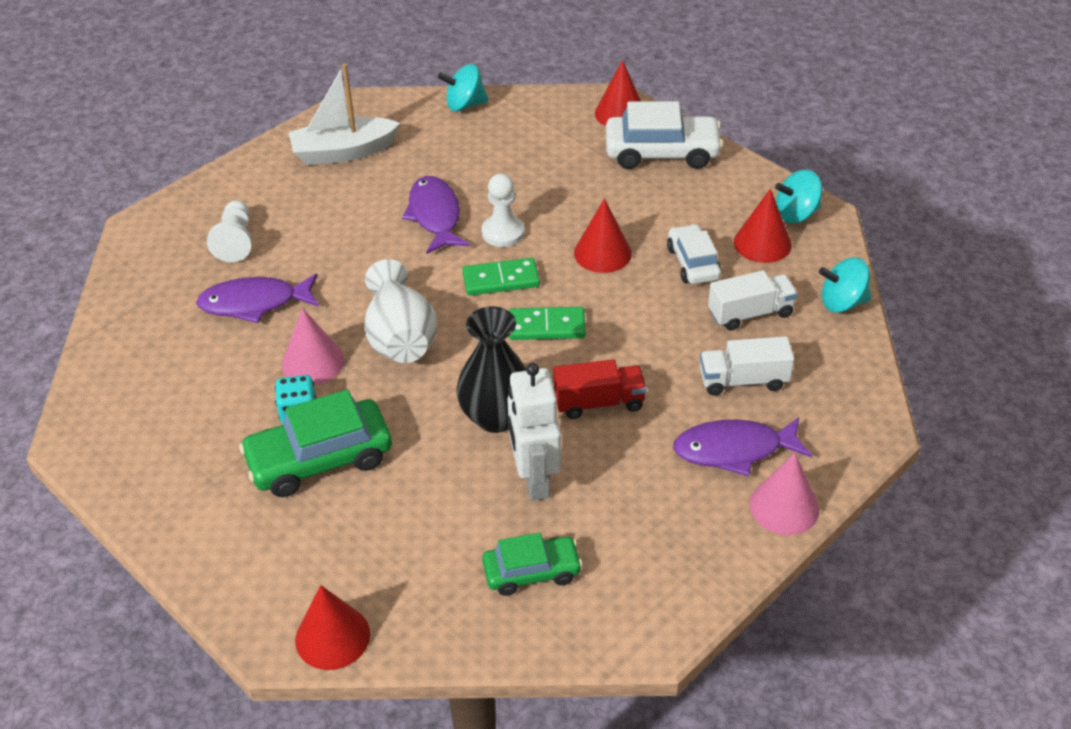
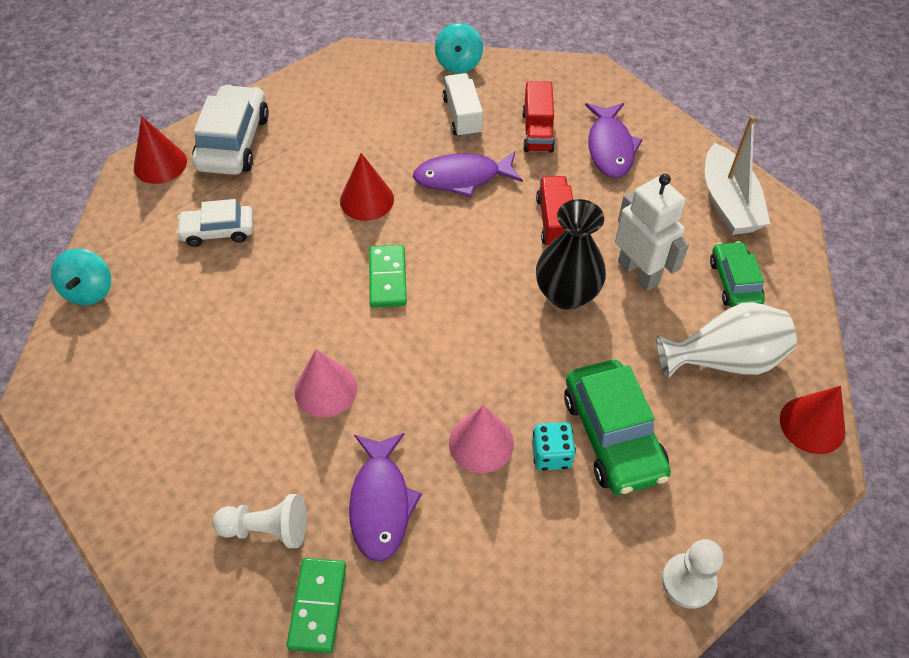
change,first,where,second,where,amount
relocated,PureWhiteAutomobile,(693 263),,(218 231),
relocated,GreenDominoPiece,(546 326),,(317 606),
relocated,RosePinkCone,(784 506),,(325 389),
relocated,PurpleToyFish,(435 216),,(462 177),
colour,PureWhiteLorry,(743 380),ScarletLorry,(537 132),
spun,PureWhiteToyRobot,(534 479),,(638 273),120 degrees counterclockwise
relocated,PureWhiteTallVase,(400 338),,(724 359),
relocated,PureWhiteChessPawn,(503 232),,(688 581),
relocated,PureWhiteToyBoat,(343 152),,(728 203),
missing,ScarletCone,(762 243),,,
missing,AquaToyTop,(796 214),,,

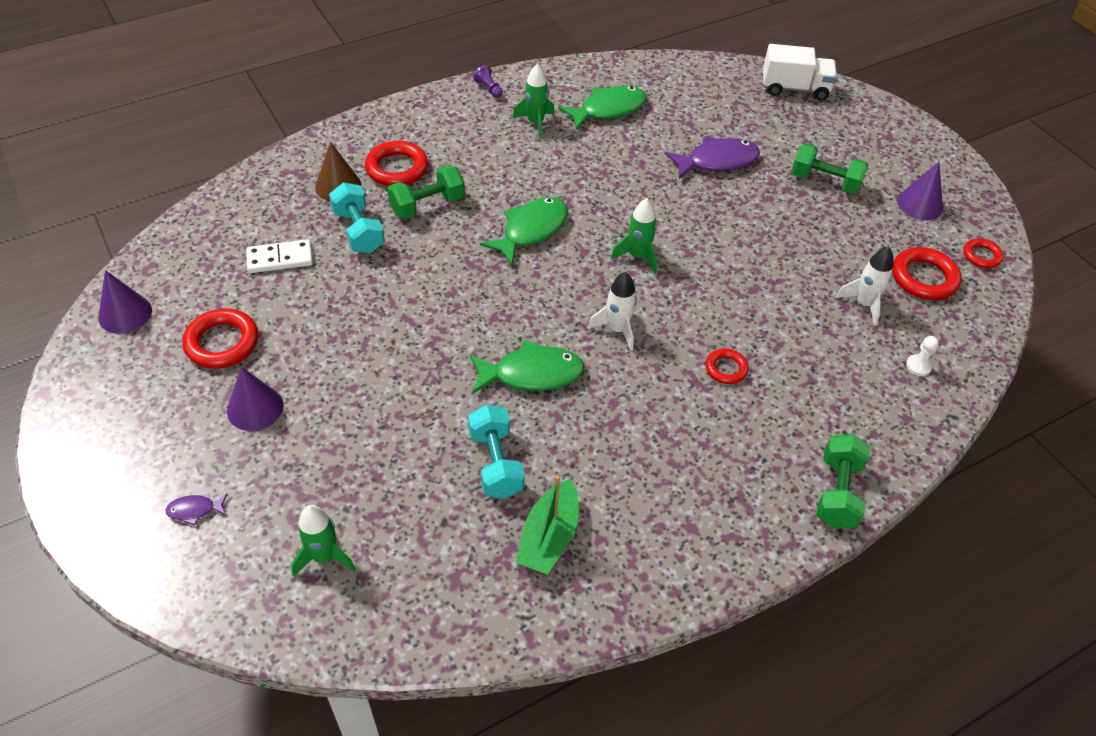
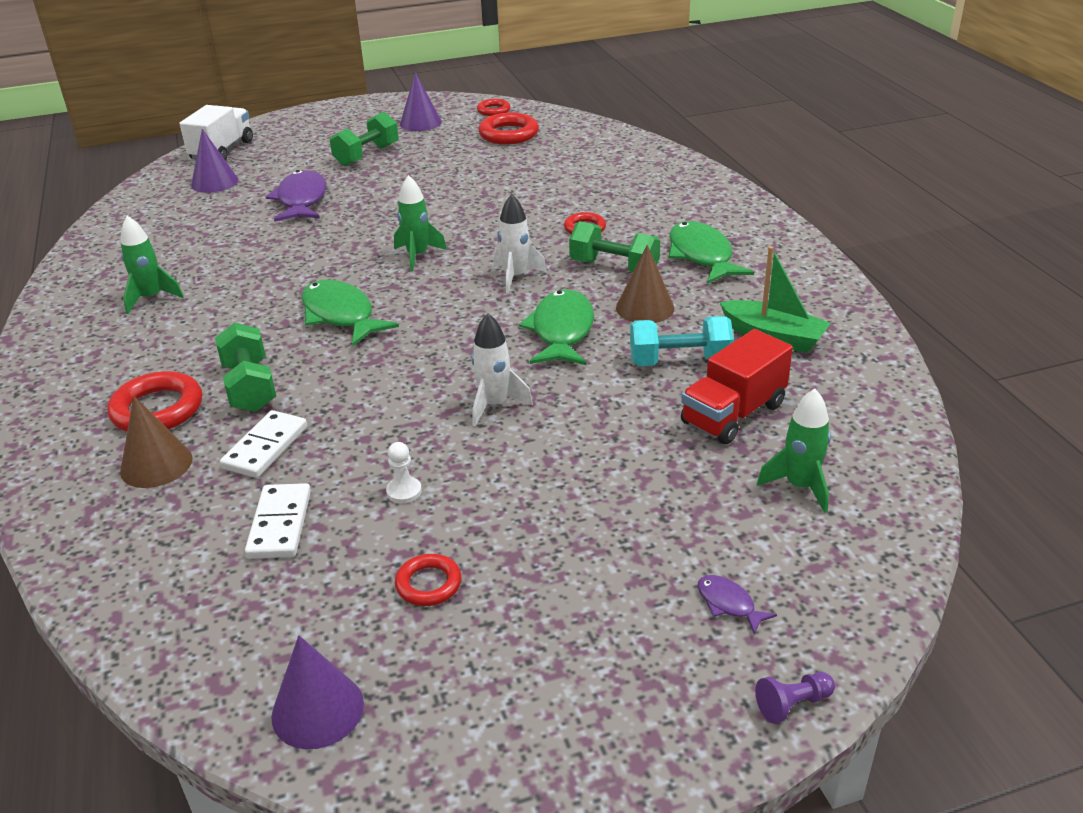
change,first,where,second,where,amount
relocated,PurpleCone,(255 408),,(214 182),
exchanged,AquaDumbbell,(358 231),PureWhiteDominoPiece,(265 447),
relocated,PureWhiteChessPawn,(918 366),,(404 491),
size,ScarletTorus,(222 343),,(428 584),x0.59
relocated,PureWhiteSpaceship,(864 304),,(494 405),
relocated,GreenDumbbell,(837 492),,(614 267),
appeared,,,BrownCone,(645 308),
relocated,GreenToyFish,(608 109),,(702 255),
appeared,,,ScarletLorry,(733 414),
spun,PurpleToyFish,(195 510),,(728 604),135 degrees clockwise
relocated,PurpleChessPawn,(489 89),,(793 704),

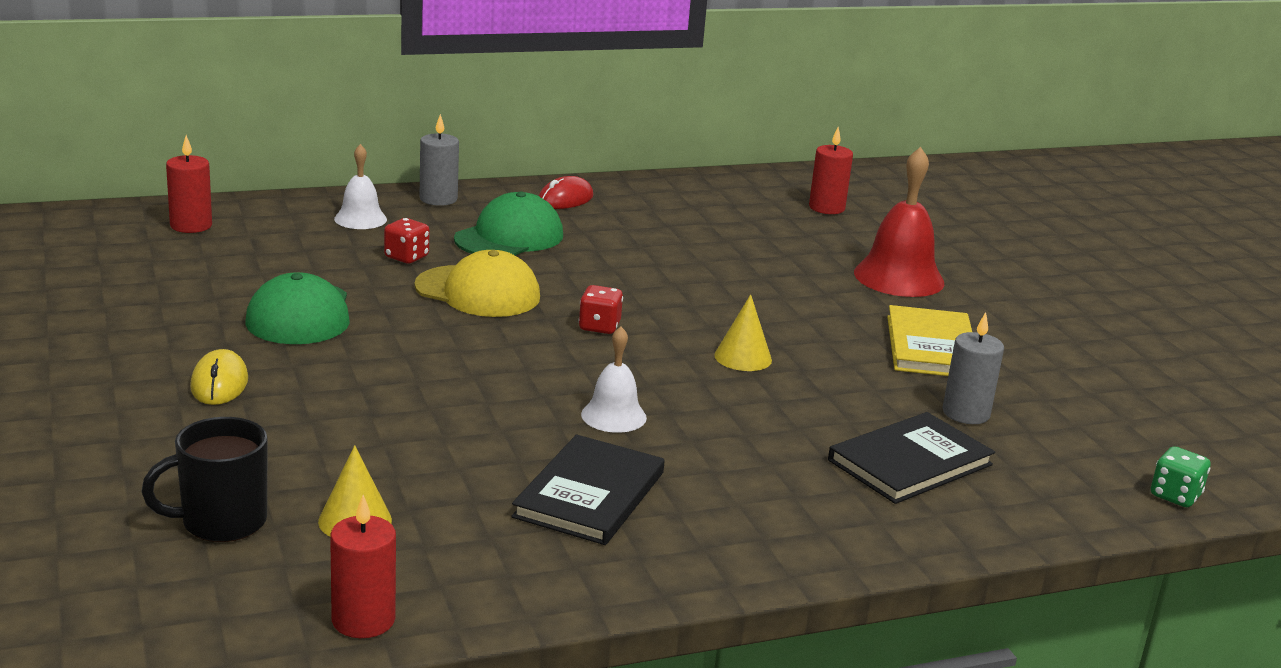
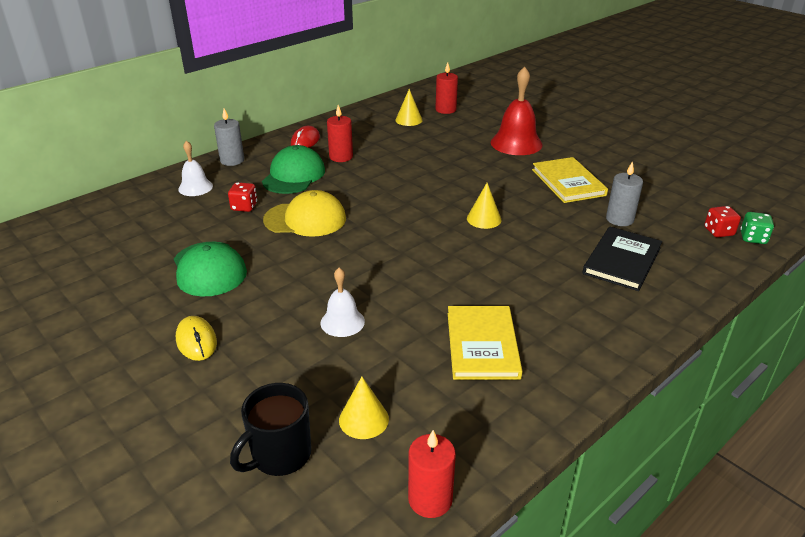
change,first,where,second,where,amount
relocated,PureWhiteHandBell,(613 416),,(342 322),
relocated,ScarletCandle,(191 225),,(341 157),
appeared,,,YellowCone,(408 120),
colour,JetBlackBook,(589 494),YellowBook,(482 345),
relocated,ScarletDie,(599 327),,(718 232),

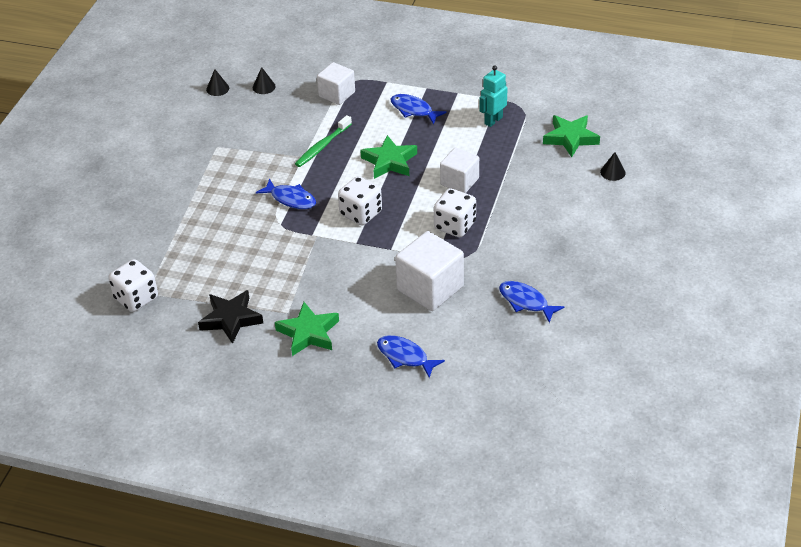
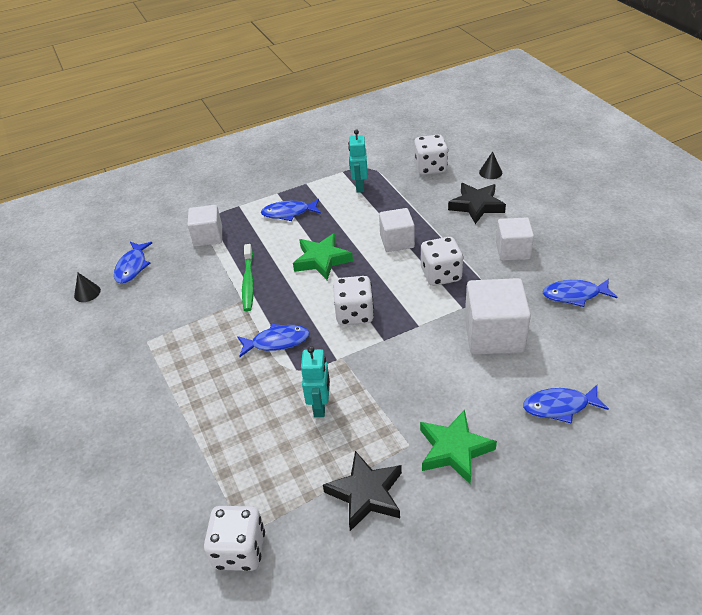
change,first,where,second,where,amount
exchanged,JetBlackCone,(264 87),RoyalBlueToyFish,(132 267),
appeared,,,AquaToyRobot,(320 406),
exchanged,GreenStar,(570 138),PureWhiteDie,(430 168),
appeared,,,JetBlackStar,(476 206),
appeared,,,PureWhiteBlock,(512 251),

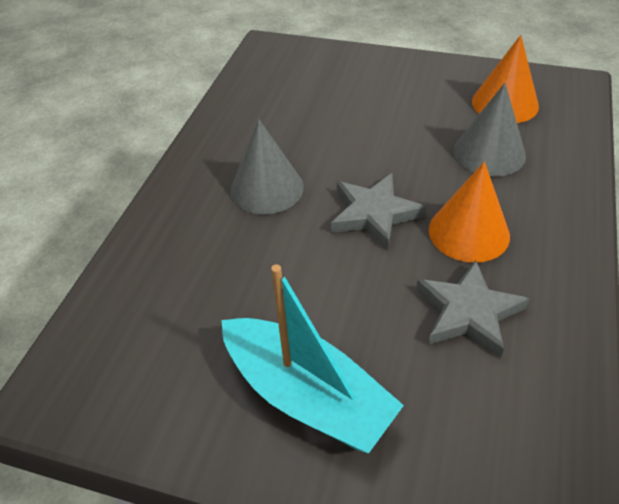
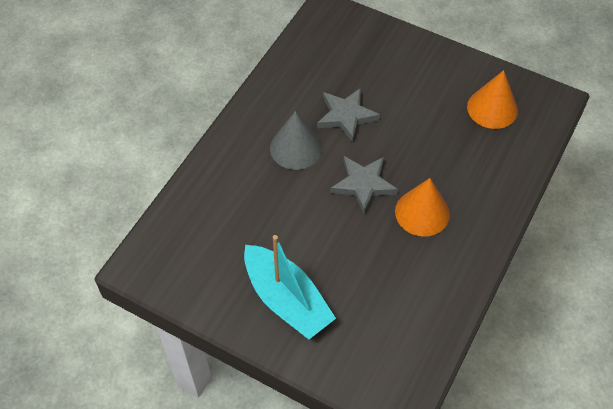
change,first,where,second,where,amount
relocated,AshGreyStar,(468 312),,(346 116),
missing,AshGreyCone,(489 153),,,

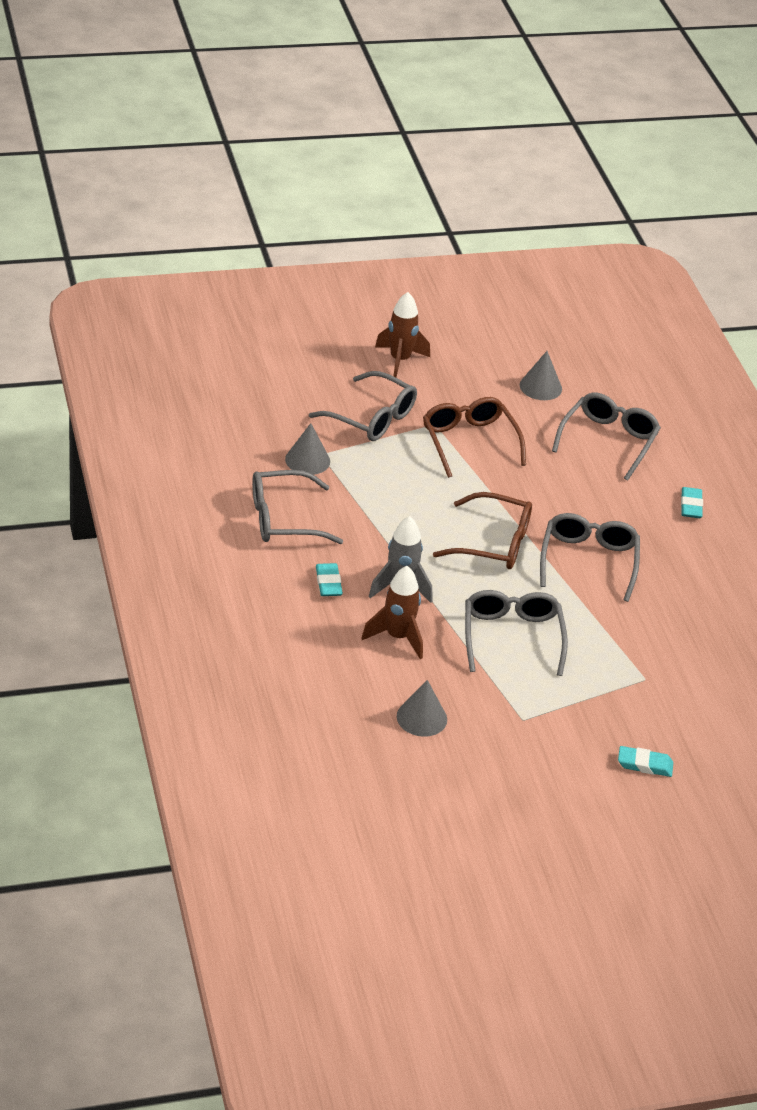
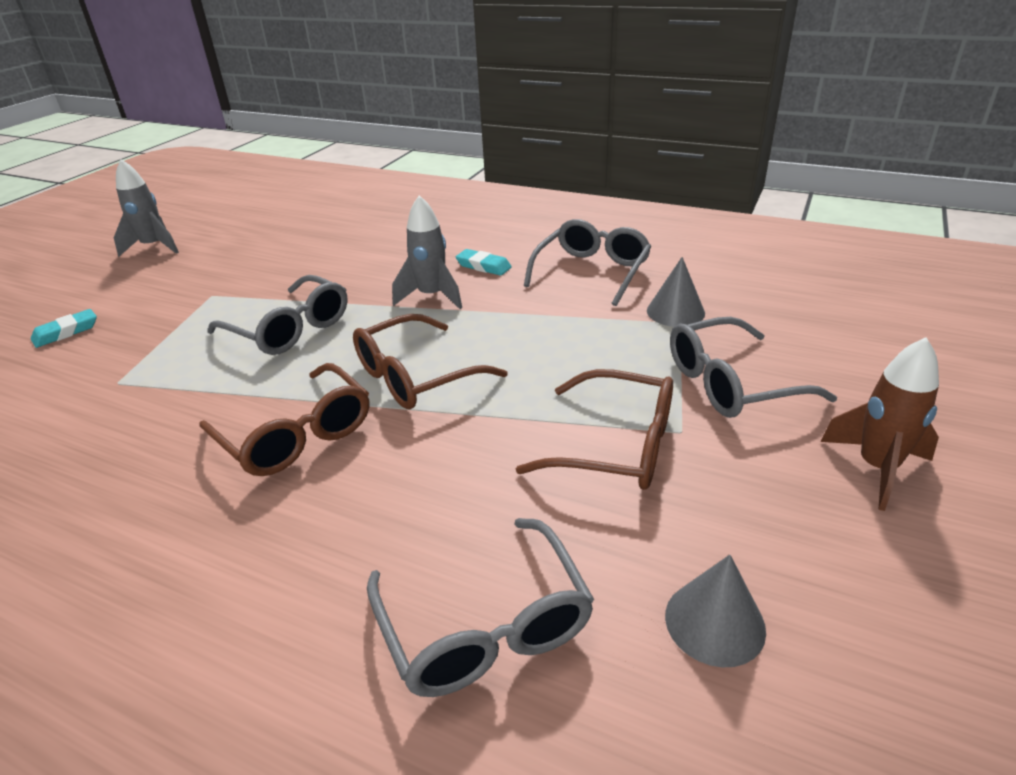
change,first,where,second,where,amount
appeared,,,AshGreySpaceship,(154 247),
colour,AshGreySpectacles,(588 561),BrownSpectacles,(296 435),
missing,BrownSpaceship,(397 637),,,
missing,AshGreyCone,(421 718),,,
missing,AquaGumEraser,(691 506),,,

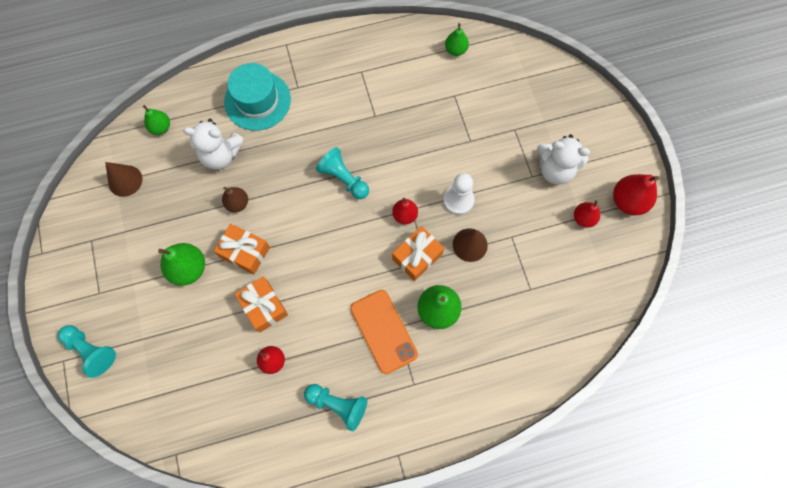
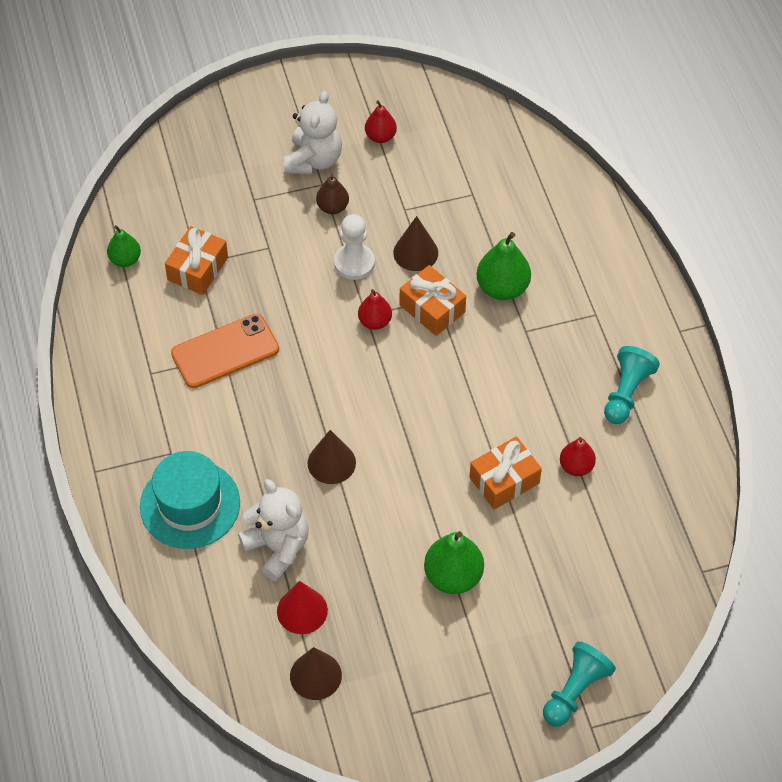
change,first,where,second,where,amount
relocated,BrightOrangePresent,(245 252),,(197 269),
relocated,BrightOrangePhone,(383 331),,(225 351),
spun,PureWhiteTeddyBear,(221 155),,(278 547),45 degrees counterclockwise
appeared,,,ScarletCone,(302 610),
appeared,,,BrownCone,(331 462),
relocated,BrownToyPear,(237 203),,(332 207),
missing,GreenToyPear,(161 127),,,
missing,AquaChessPawn,(344 179),,,
missing,ScarletToyPear,(628 201),,,

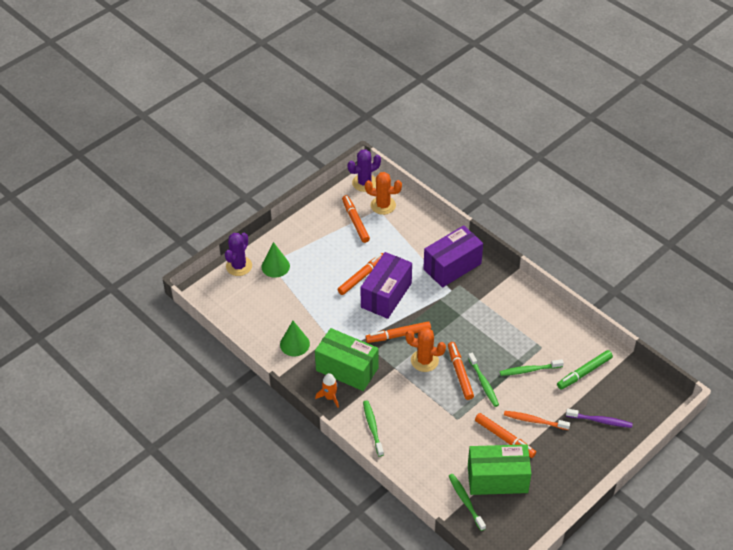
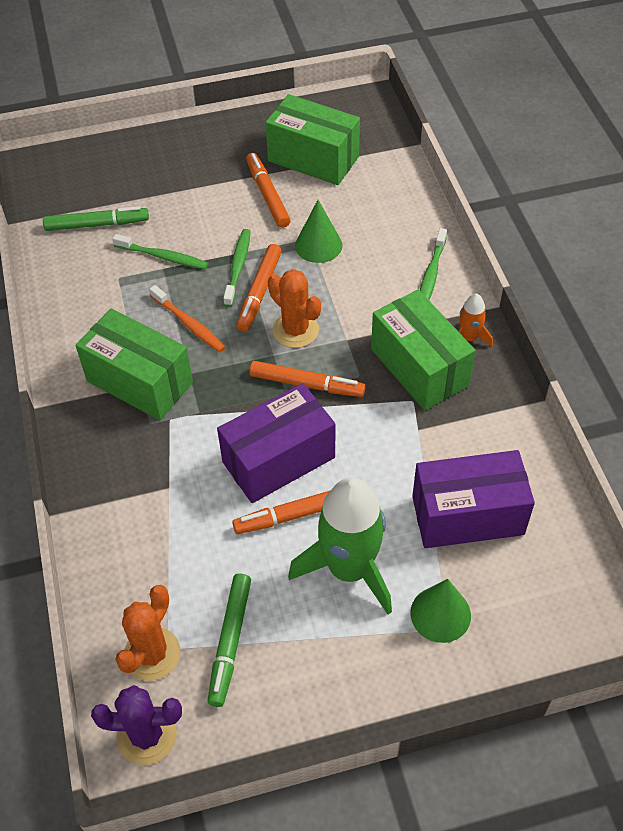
change,first,where,second,where,amount
appeared,,,GreenParcel,(139 382),
spun,BrightOrangeSaguaroCactus,(383 205),,(152 654),75 degrees clockwise
relocated,BrightOrangeDentalBrush,(534 421),,(189 324),
colour,BrightOrangeFeltPen,(355 221),GreenFeltPen,(230 642),
appeared,,,GreenSpaceship,(349 568),
relocated,GreenCone,(294 344),,(318 245),
relocated,PurpleParcel,(452 266),,(467 515),
missing,PurpleSaguaroCactus,(239 266),,,
missing,GreenDentalBrush,(465 501),,,
missing,PurpleDentalBrush,(600 421),,,

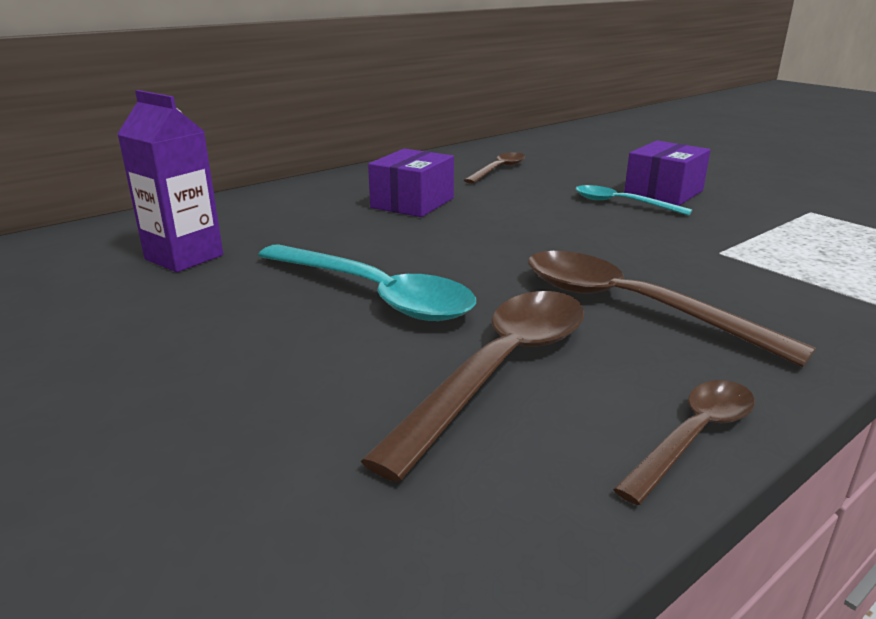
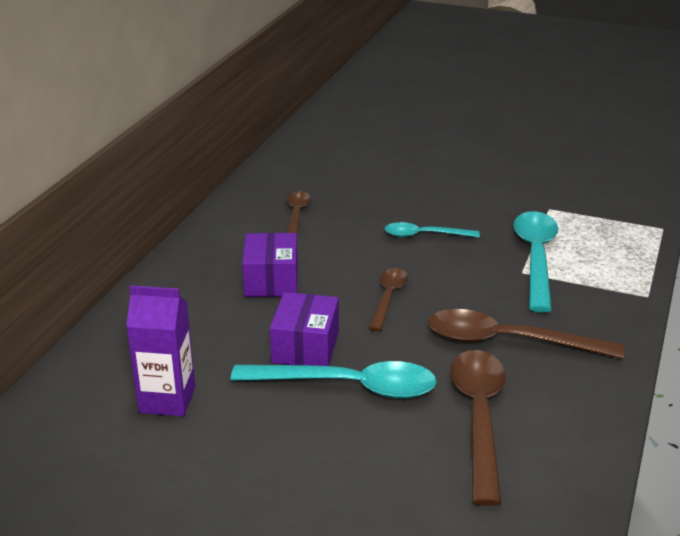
change,first,where,second,where,amount
relocated,PurpleParcel,(663 193),,(305 347),
relocated,BrownTeaspoon,(694 436),,(388 298),
appeared,,,AquaTeaspoon,(536 258),

